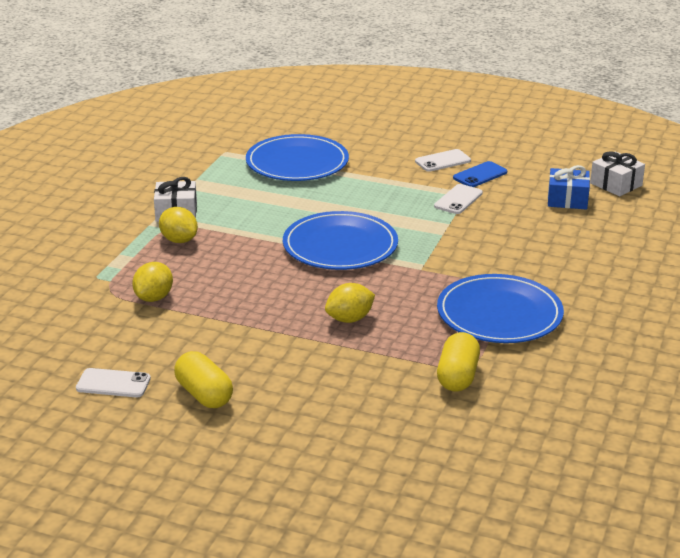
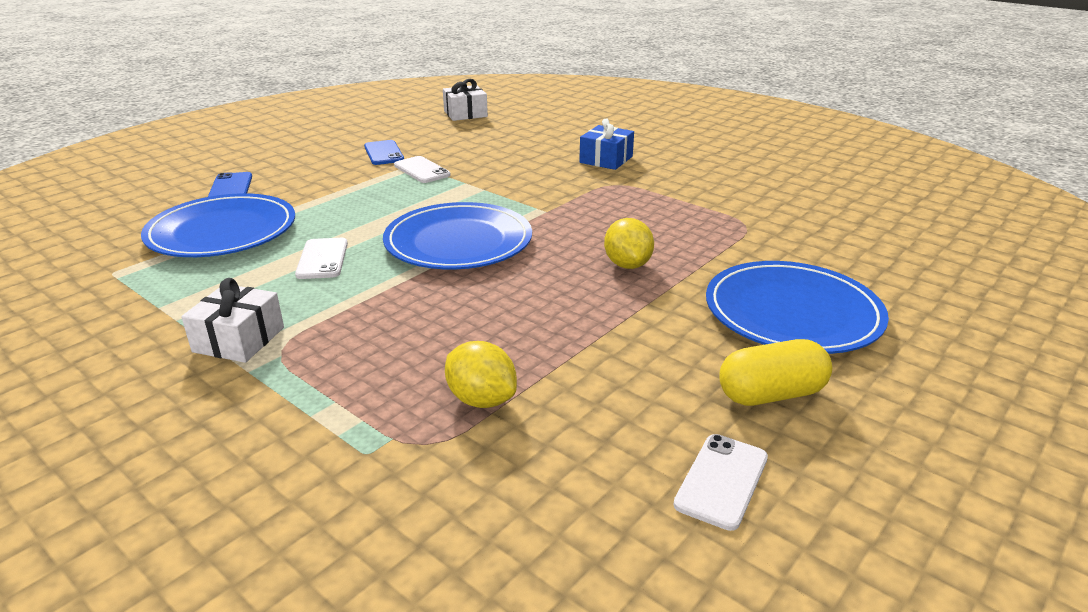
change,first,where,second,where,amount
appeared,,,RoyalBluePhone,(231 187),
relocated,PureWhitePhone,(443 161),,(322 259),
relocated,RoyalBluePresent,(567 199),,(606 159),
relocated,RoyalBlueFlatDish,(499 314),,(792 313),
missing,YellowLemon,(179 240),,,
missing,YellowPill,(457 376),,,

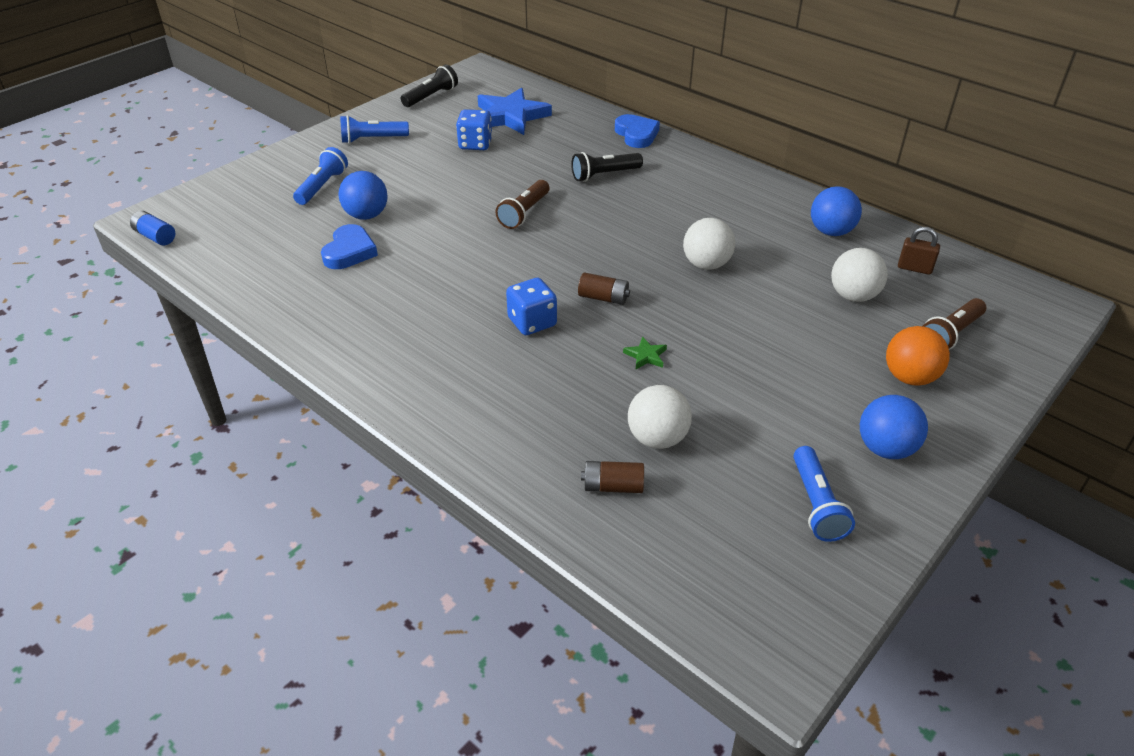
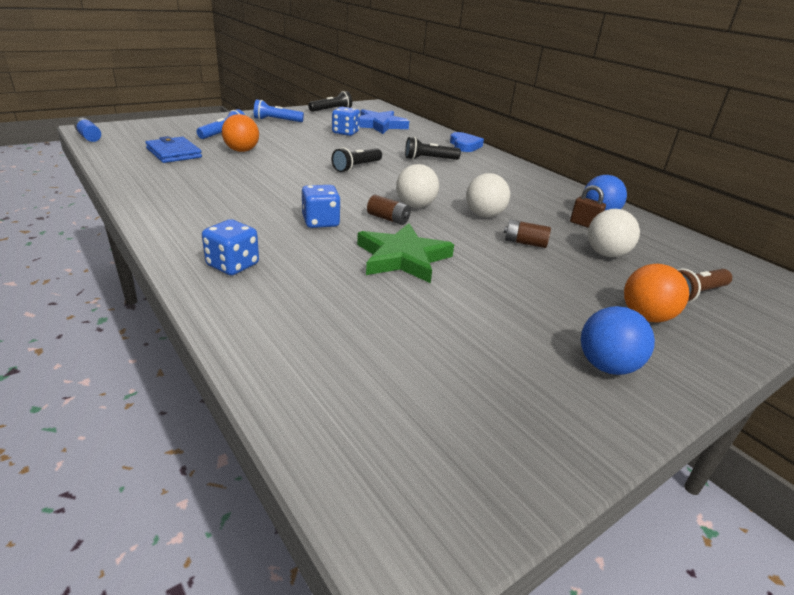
change,first,where,second,where,amount
appeared,,,RoyalBlueWallet,(174 153),
appeared,,,RoyalBlueDie,(233 265),
colour,RoyalBlueBall,(366 215),BrightOrangeBall,(242 150),
colour,BrownPocketTorch,(524 213),JetBlackPocketTorch,(356 167),
size,GreenStar,(646 356),,(403 258),x2.48
relocated,PureWhiteBall,(657 438),,(415 206),
relocated,BrownPowerCell,(613 486),,(525 243),
relocated,BrownLock,(914 268),,(584 224),
missing,RoyalBlueLoveHeart,(349 251),,,
missing,RoyalBluePocketTorch,(816 504),,,

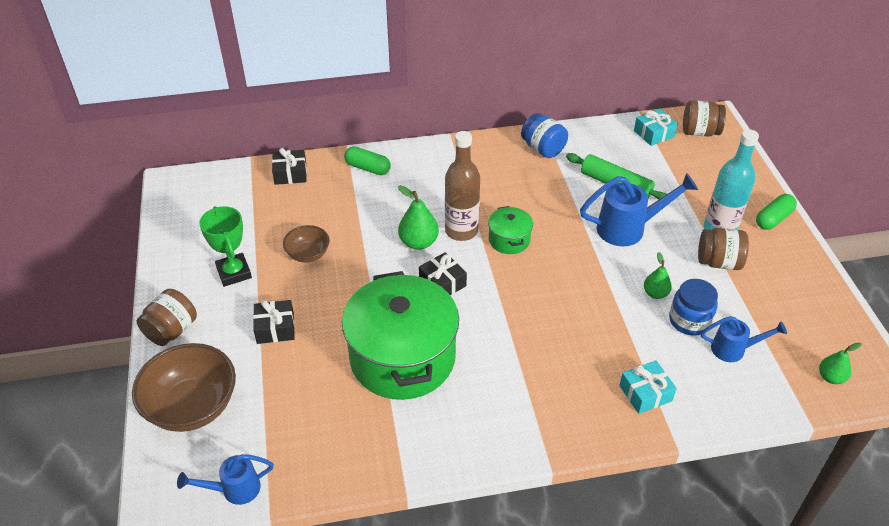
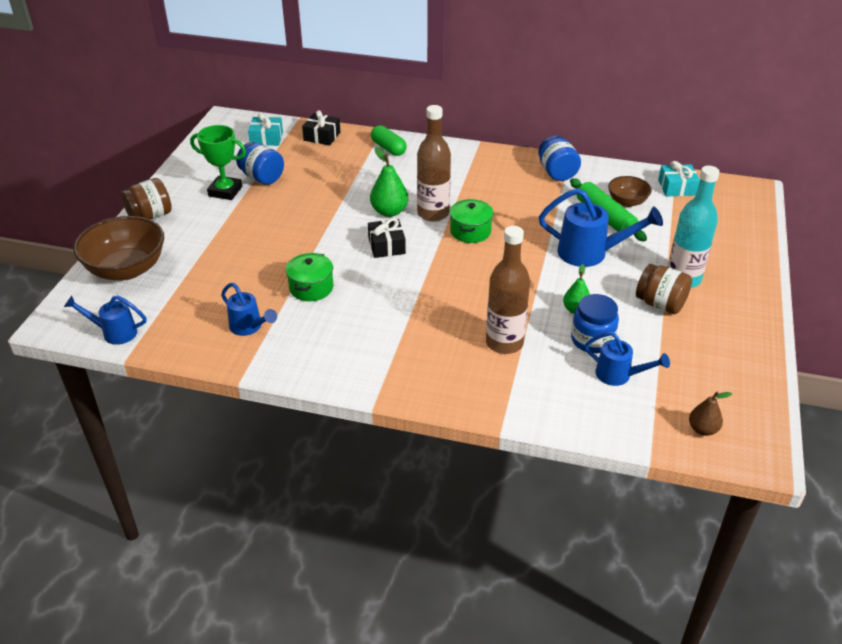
change,first,where,second,where,amount
spun,GreenPrizeCup,(234 273),,(225 191),75 degrees counterclockwise
appeared,,,RoyalBlueWateringCan,(249 327),
appeared,,,RoyalBlueJamJar,(262 177),
relocated,AquaPresent,(645 393),,(266 138),
size,GreenPot,(402 358),,(311 288),x0.45
appeared,,,BrownFlask,(504 343),
relocated,BrownBowl,(308 254),,(627 202),
colour,GreenToyPear,(830 377),BrownToyPear,(702 429),
missing,JetBlackPresent,(275 328),,,
missing,BrownJamJar,(699 132),,,
missing,GreenPill,(773 219),,,

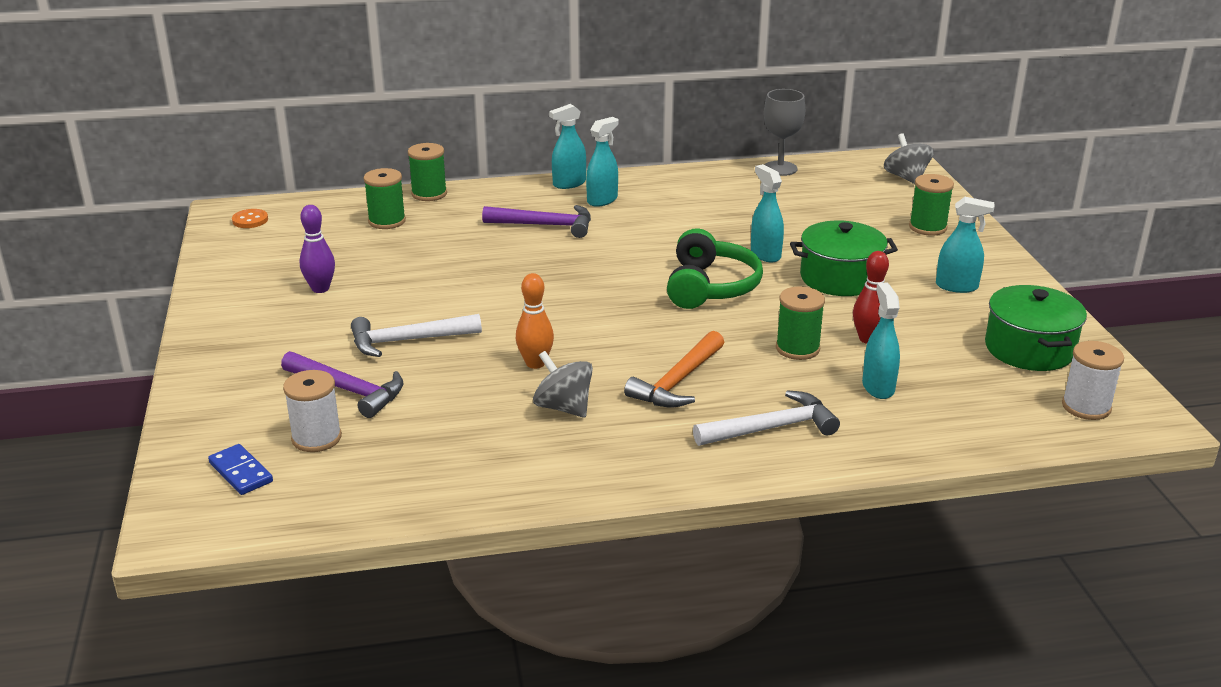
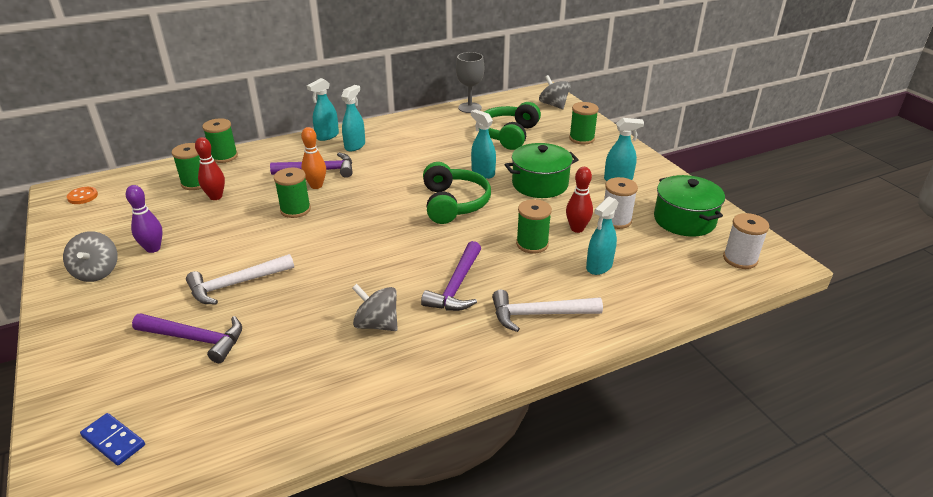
change,first,where,second,where,amount
appeared,,,AshGreyToyTop,(97 272),
appeared,,,ScarletSkittle,(216 197),
appeared,,,GreenReelOfThread,(295 210),
relocated,BrightOrangeSkittle,(535 363),,(316 186),
colour,BrightOrangeCarpenter'sHammer,(677 382),PurpleCarpenter'sHammer,(456 286),
appeared,,,GreenHeadset,(508 134),
spun,PureWhiteCarpenter'sHammer,(772 428),,(538 314),150 degrees counterclockwise
spun,AquaSprayBottle,(878 387),,(599 266),120 degrees counterclockwise
relocated,PureWhiteReelOfThread,(316 438),,(616 220),

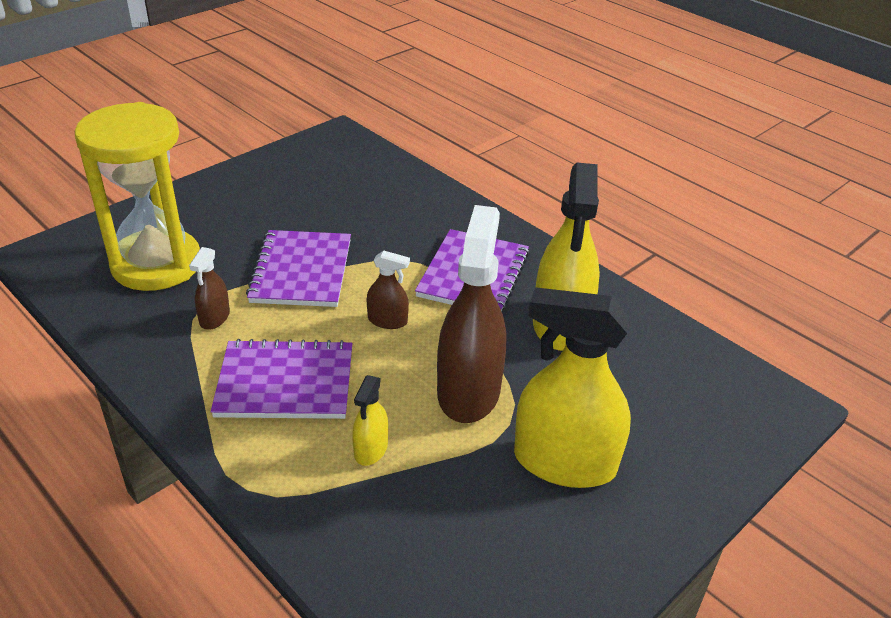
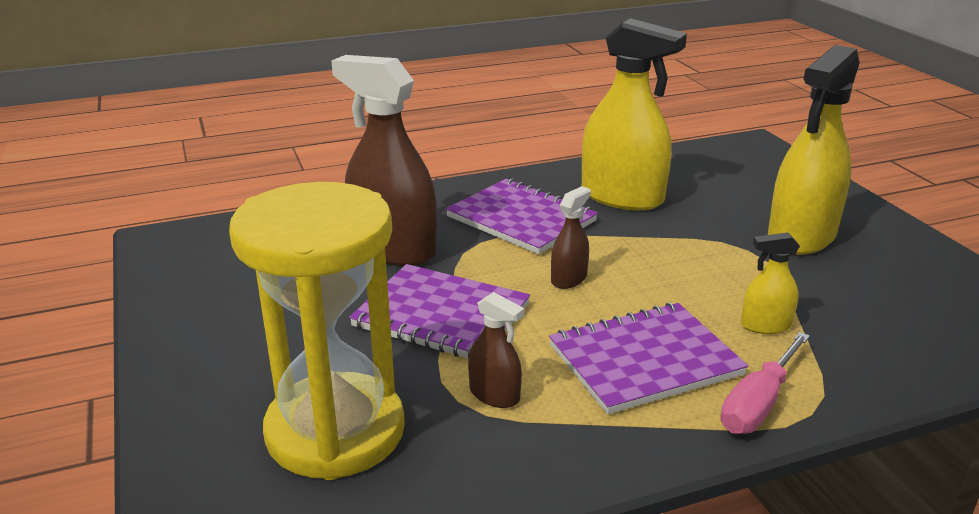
change,first,where,second,where,amount
relocated,BrownSprayBottle,(468 391),,(393 249),
spun,PurpleExerciseBook,(285 383),,(644 360),45 degrees clockwise
appeared,,,RosePinkScrewdriver,(758 403),
spun,YellowSprayBottle,(371 449),,(766 325),135 degrees clockwise

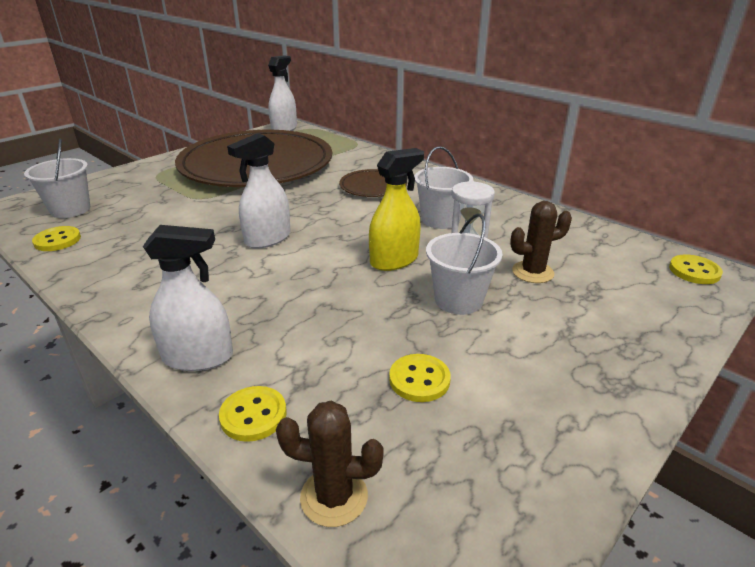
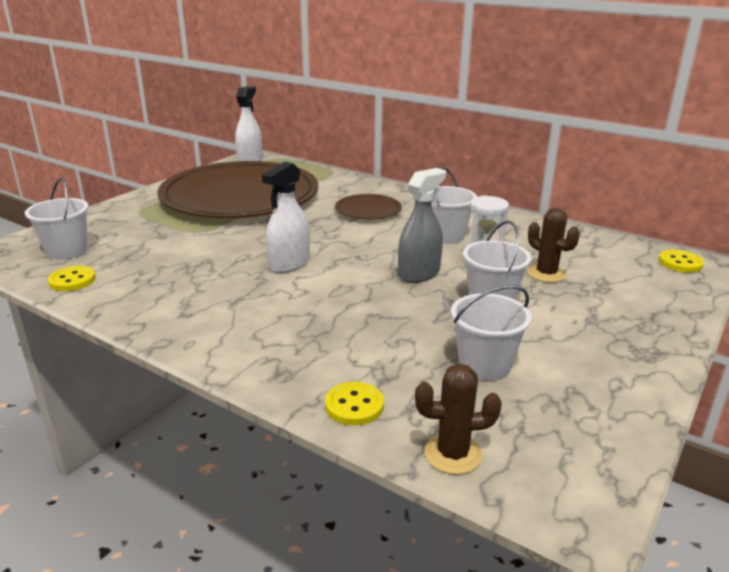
change,first,where,second,where,amount
colour,YellowSprayBottle,(394 260),AshGreySprayBottle,(419 273),
exchanged,YellowShirtButton,(419 379),PureWhitePail,(484 365),
spun,BrownSaguaroCactus,(532 272),,(546 274),75 degrees clockwise
missing,PureWhiteSprayBottle,(198 357),,,

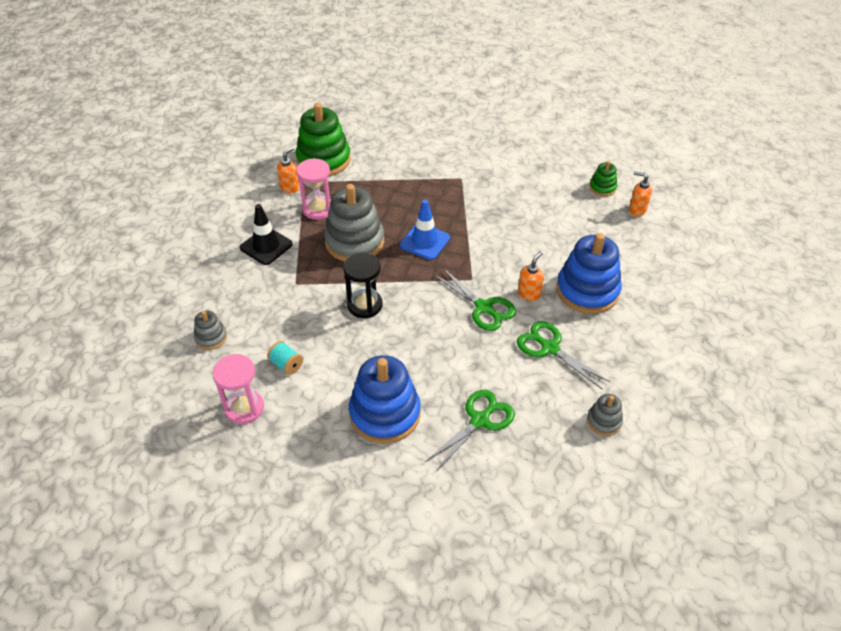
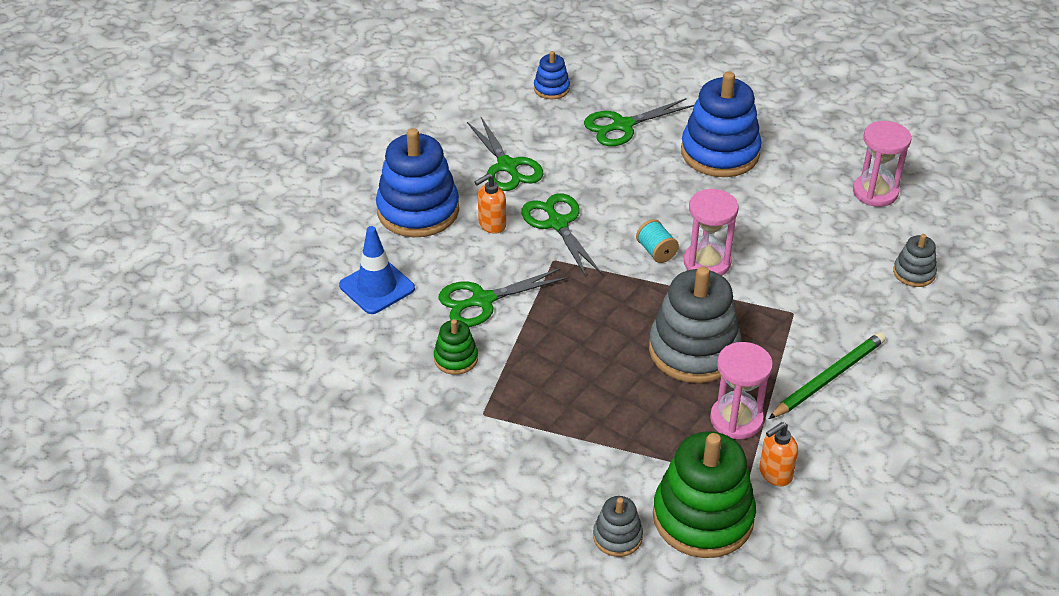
change,first,where,second,where,amount
relocated,RoyalBlueRoadCone,(425 241),,(377 287),
relocated,GreenStackingToy,(602 187),,(456 358),
appeared,,,GreenScissors,(482 300),
appeared,,,RoyalBlueStackingToy,(551 89),
relocated,AshGreyStackingToy,(604 421),,(617 537),
relocated,AquaReelOfThread,(286 365),,(656 251),
colour,JetBlackHourglass,(364 305),RosePinkHourglass,(707 262),
exchanged,JetBlackRoadCone,(266 246),GreenPencil,(828 378),
missing,BrightOrangePumpBottle,(637 210),,,

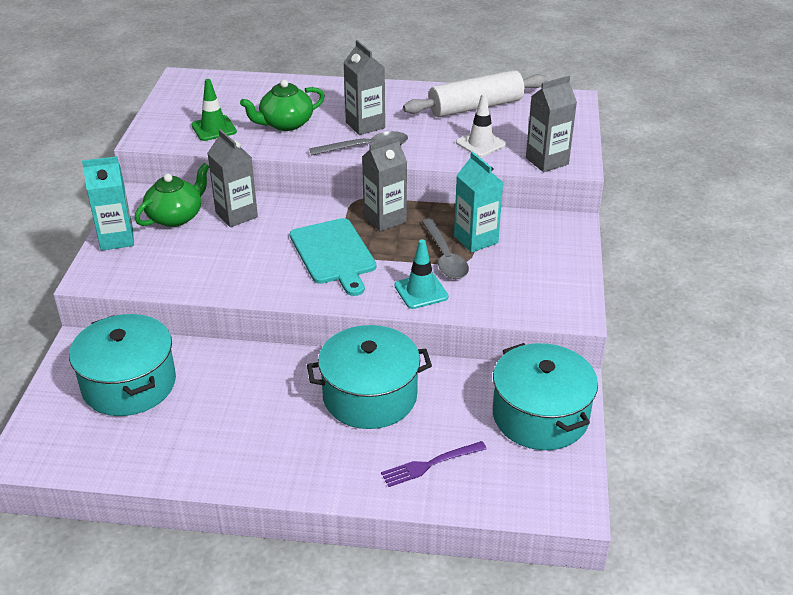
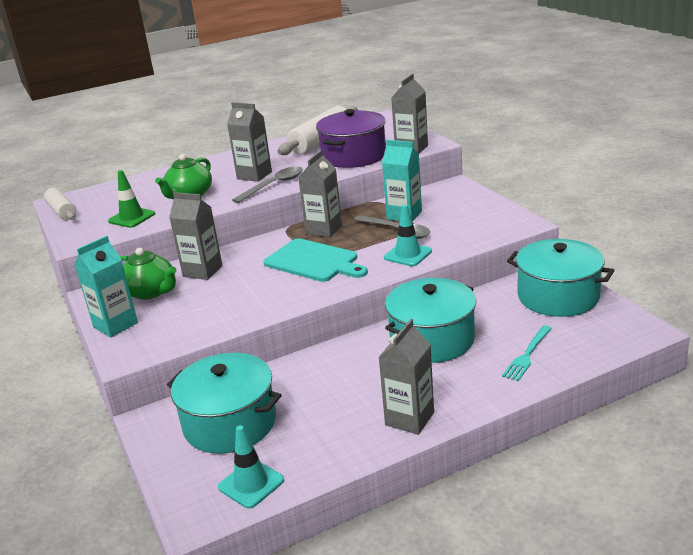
change,first,where,second,where,amount
appeared,,,PureWhiteRollingPin,(62 211),
spun,GreenTeapot,(176 216),,(150 292),120 degrees clockwise
appeared,,,AquaRoadCone,(251 484),
exchanged,PureWhiteRoadCone,(481 144),PurplePot,(353 156),
appeared,,,AshGreyMilkCarton,(409 419),
colour,PurpleDinnerFork,(430 464),AquaDinnerFork,(527 355),

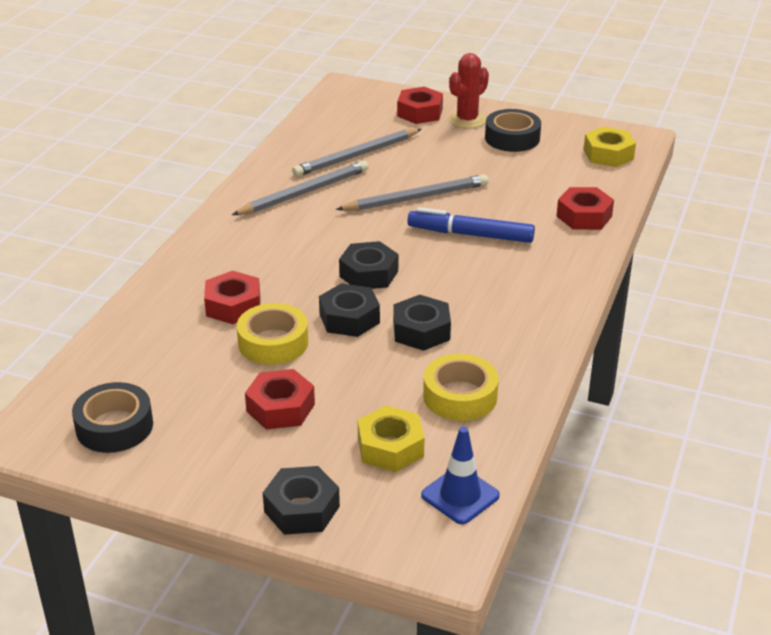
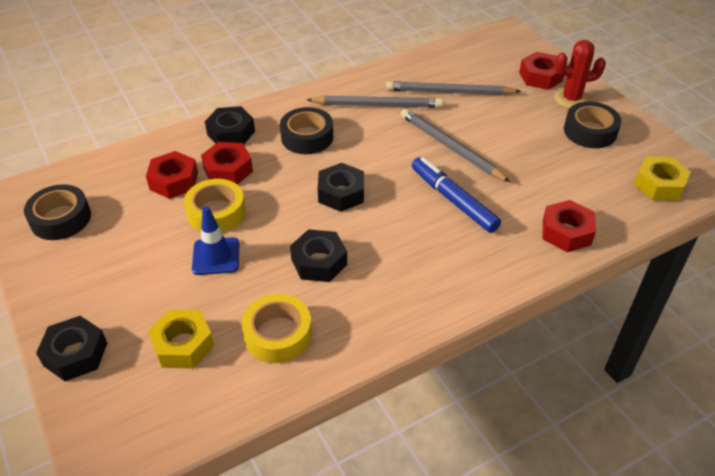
change,first,where,second,where,amount
relocated,ScarletHexNut,(280 408),,(174 181),
relocated,RoyalBlueRoadCone,(460 495),,(216 256),
relocated,JetBlackHexNut,(349 318),,(231 133),
appeared,,,JetBlackTape,(307 137),
spun,AshGreyPencil,(416 198),,(450 147),150 degrees counterclockwise

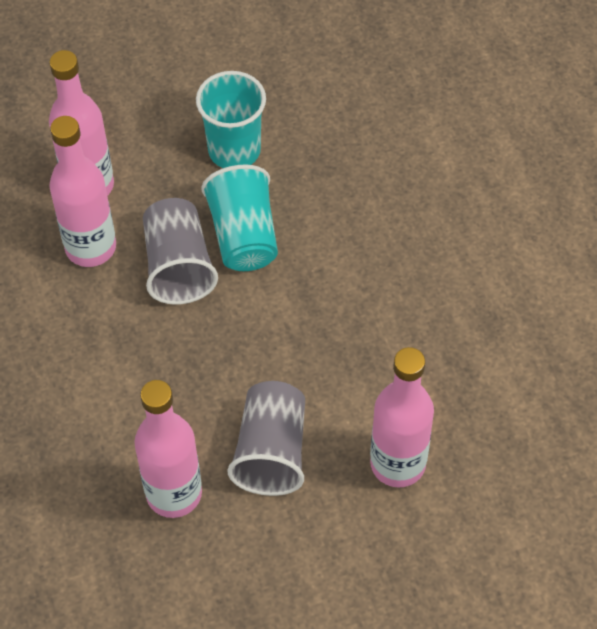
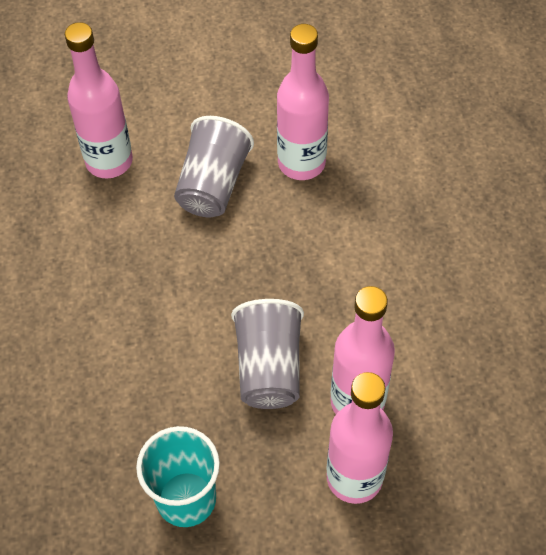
change,first,where,second,where,amount
missing,AquaBeaker,(243 235),,,

